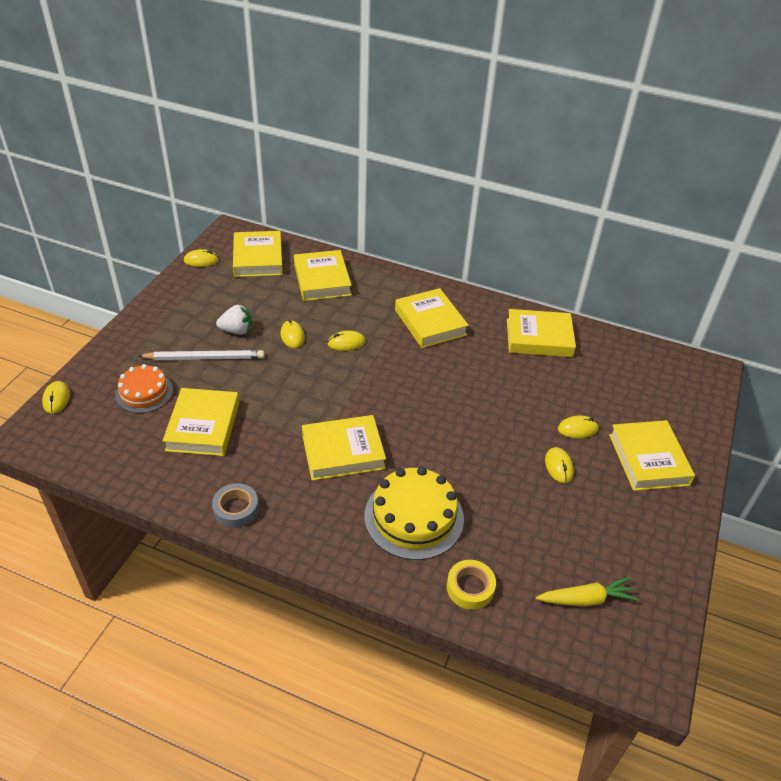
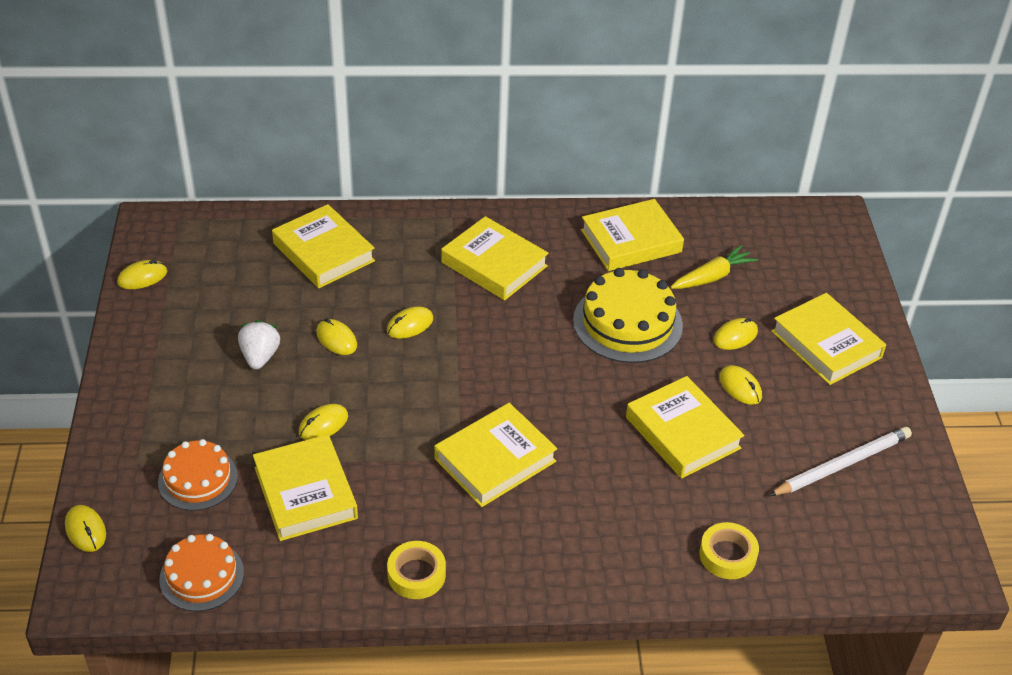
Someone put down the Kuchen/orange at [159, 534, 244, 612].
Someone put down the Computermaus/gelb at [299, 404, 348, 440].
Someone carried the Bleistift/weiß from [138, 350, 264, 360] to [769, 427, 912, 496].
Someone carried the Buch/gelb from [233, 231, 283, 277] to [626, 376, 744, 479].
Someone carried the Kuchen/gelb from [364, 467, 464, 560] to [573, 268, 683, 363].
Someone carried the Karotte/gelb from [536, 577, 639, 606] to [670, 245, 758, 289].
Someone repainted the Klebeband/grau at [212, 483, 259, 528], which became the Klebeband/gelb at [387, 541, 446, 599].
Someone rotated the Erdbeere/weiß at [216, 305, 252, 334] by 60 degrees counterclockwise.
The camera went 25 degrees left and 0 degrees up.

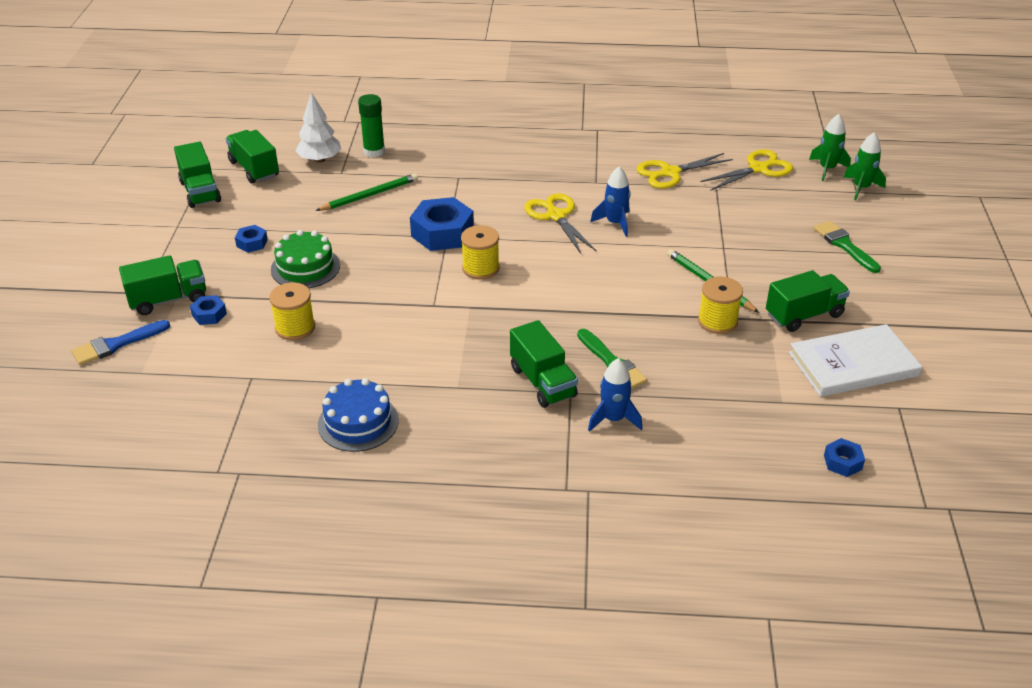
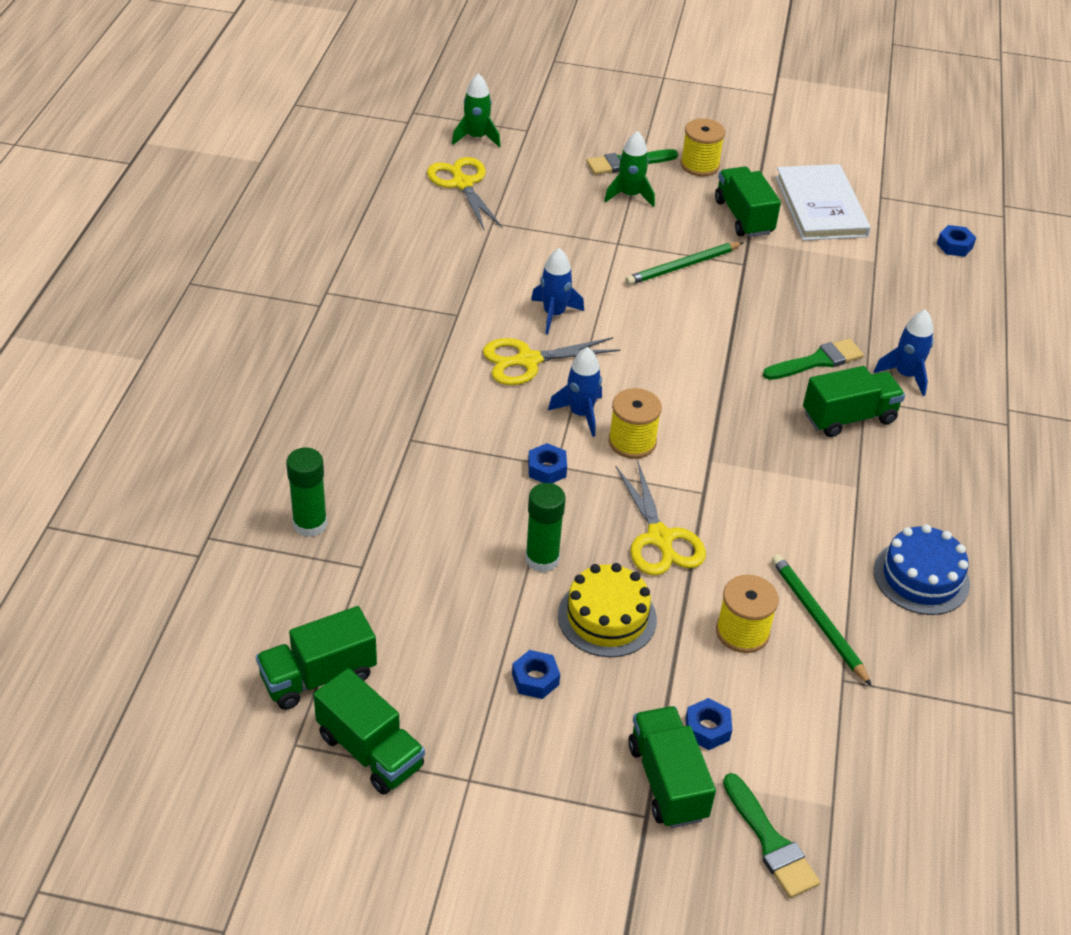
Someone took away the Baum/weiß at [295, 92, 341, 163].
Someone put down the Klebestift/grün at [525, 483, 566, 572].
Someone put down the Rakete/blau at [548, 347, 602, 437].
Someone carried the Bleistift/grün from [315, 173, 418, 211] to [772, 554, 872, 686].
Someone carried the Schere/gelb from [636, 153, 733, 189] to [616, 462, 706, 576].
Someone carried the Garnrolle/gelb from [698, 277, 743, 334] to [681, 118, 725, 176].
Someone carried the Rakete/grün from [843, 132, 886, 200] to [604, 131, 655, 207].
Someone repainted the Pinsel/blau at [71, 320, 170, 365], which became the Pinsel/grün at [723, 773, 820, 898].
Someone repainted the Kuchen/grün at [271, 230, 340, 288], which became the Kuchen/gelb at [558, 563, 657, 657].
Someone rotated the Lastwagen/grün at [174, 142, 221, 208] by 60 degrees clockwise.
Someone scaled the Sechskantmutter/blau at [410, 197, 474, 251] by 0.49.
The camera went 85 degrees left and 5 degrees up.

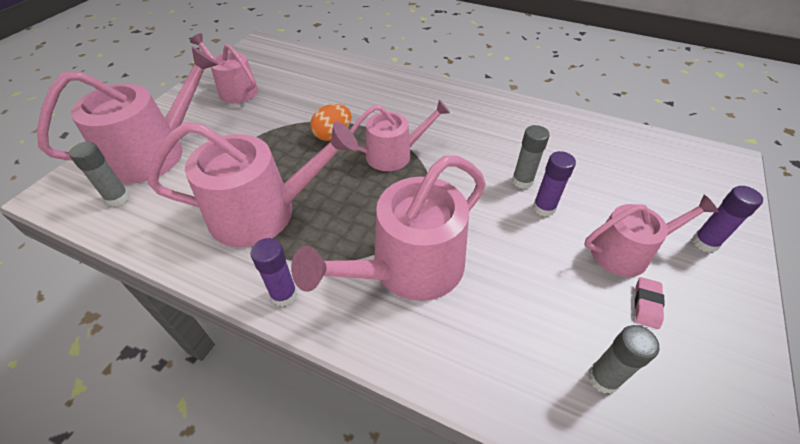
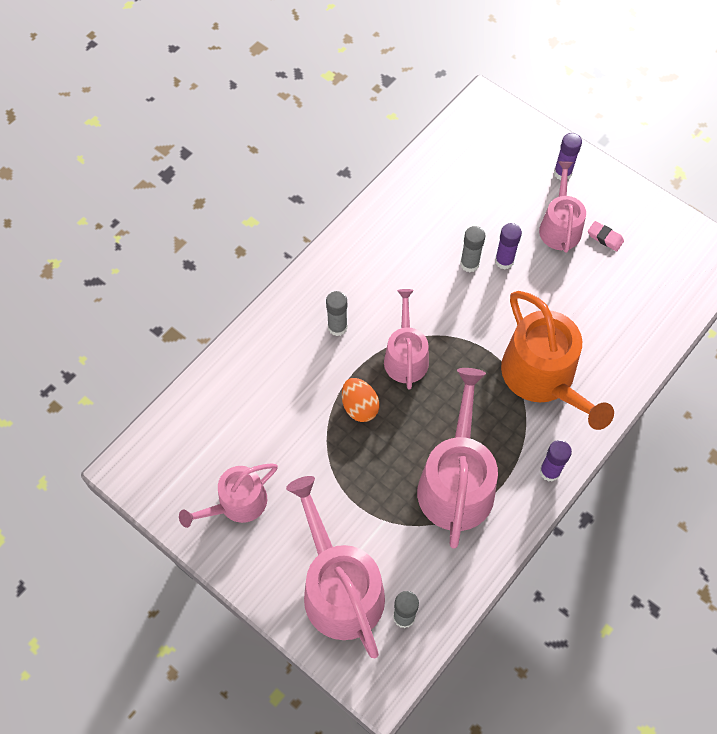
Someone carried the Klebestift/grau from [588, 325, 659, 394] to [326, 291, 348, 336].
Someone repainted the Gießkanne/rosa at [291, 156, 486, 301], which became the Gießkanne/orange at [501, 291, 614, 430].
The camera went 75 degrees left and 15 degrees up.

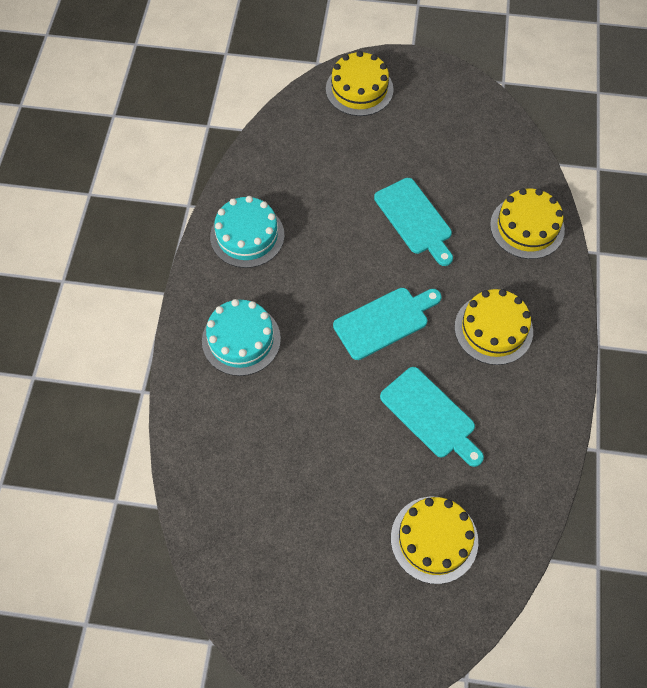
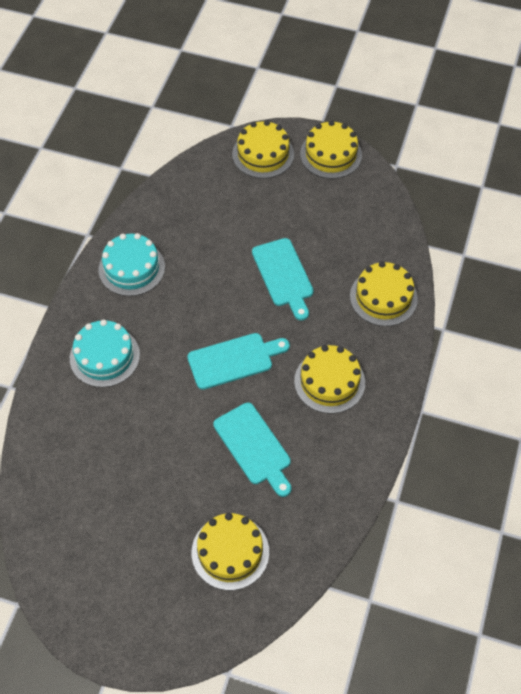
Someone put down the Kuchen/gelb at [300, 120, 362, 179].
The camera went 10 degrees right and 5 degrees down.

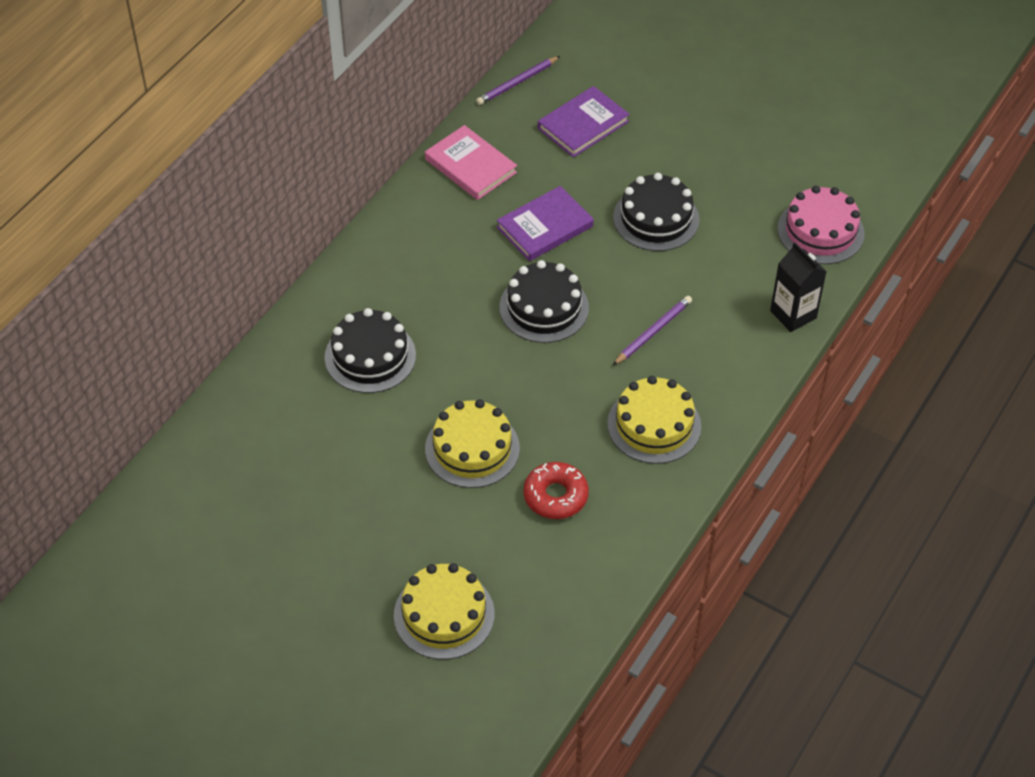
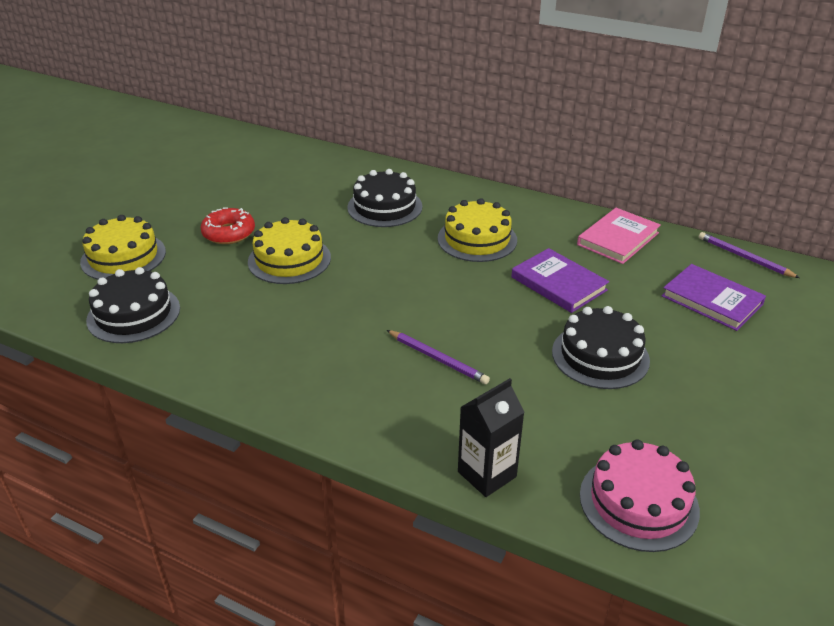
Someone carried the Kuchen/schwarz from [499, 260, 589, 343] to [86, 267, 180, 343].
Someone carried the Donut/rot from [524, 462, 589, 519] to [201, 207, 255, 244].
Someone carried the Kuchen/gelb from [607, 376, 701, 464] to [438, 198, 517, 262].
The camera went 85 degrees right and 15 degrees down.

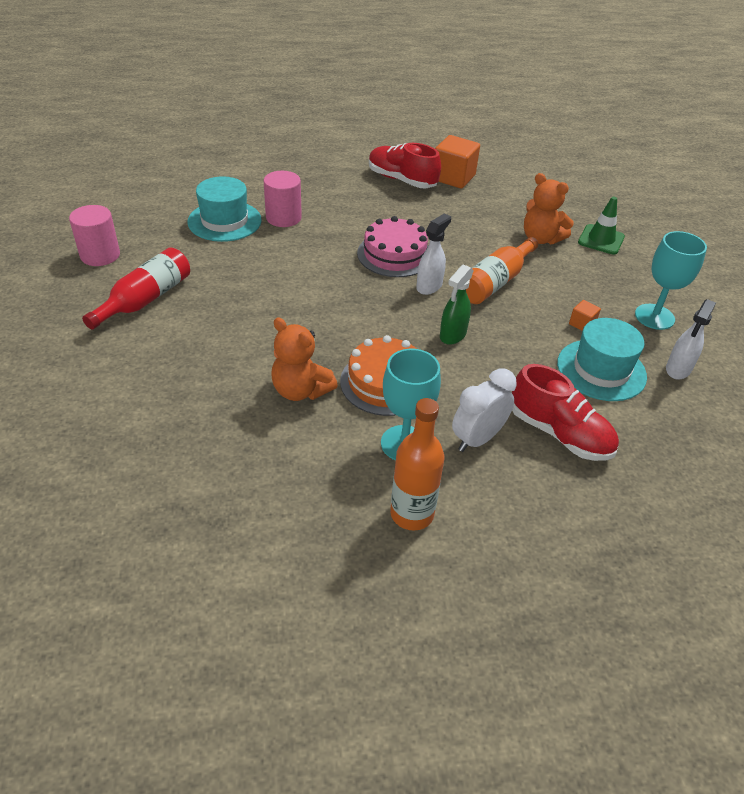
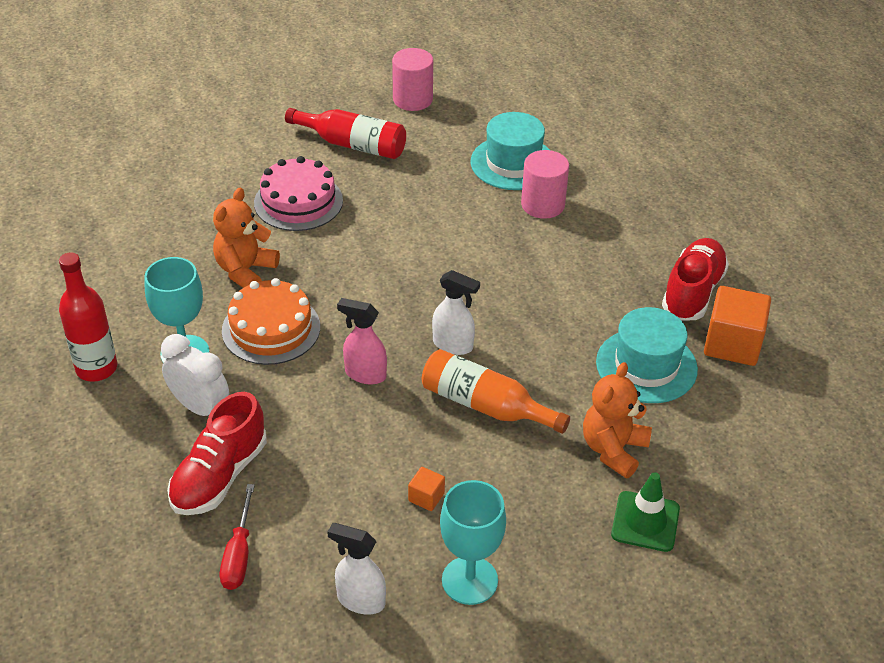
Someone put down the Schraubenzieher/rot at [220, 484, 255, 590].
Someone carried the Kuchen/rosa from [357, 216, 428, 277] to [254, 156, 343, 231].
Someone carried the Hut/türkis from [557, 318, 647, 401] to [596, 307, 698, 403].
Someone repainted the Flasche/orange at [390, 398, 444, 531], which became the Flasche/rot at [59, 253, 117, 382].
Someone repainted the Sprühflasche/grün at [440, 264, 474, 345], which became the Sprühflasche/rosa at [337, 298, 387, 384].
The camera went 80 degrees right and 0 degrees up.

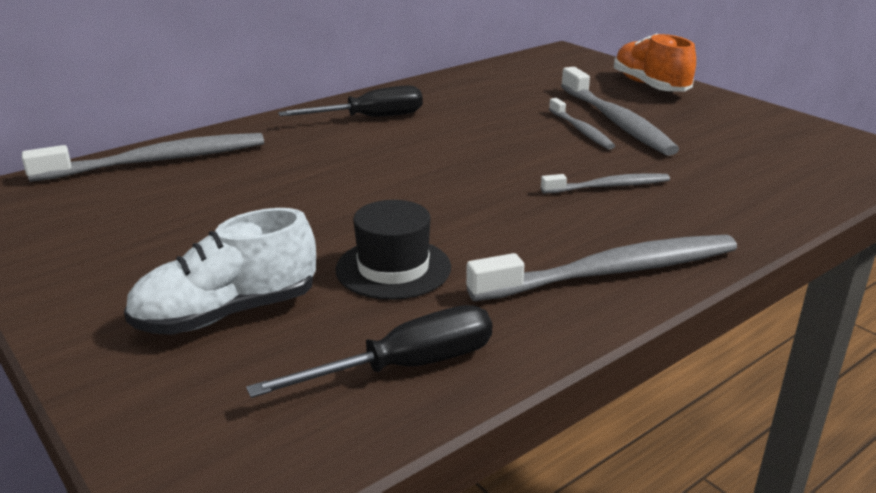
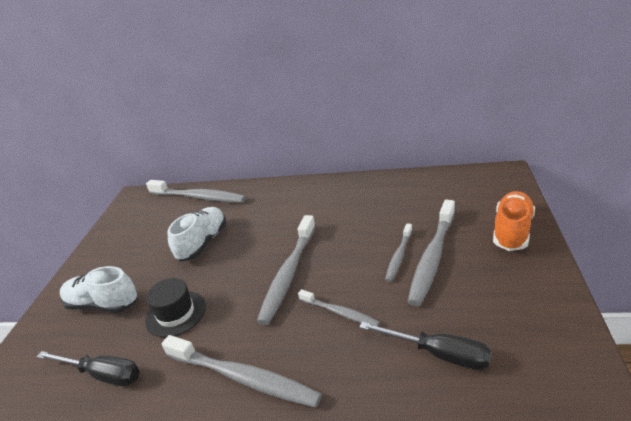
Someone put down the Schuh/weiß at [167, 207, 226, 262].
Someone put down the Zahnbürste/grau at [257, 215, 316, 325].
Someone carried the Schraubenzieher/schwarz from [278, 85, 423, 117] to [359, 322, 491, 370].
The camera went 50 degrees right and 5 degrees up.

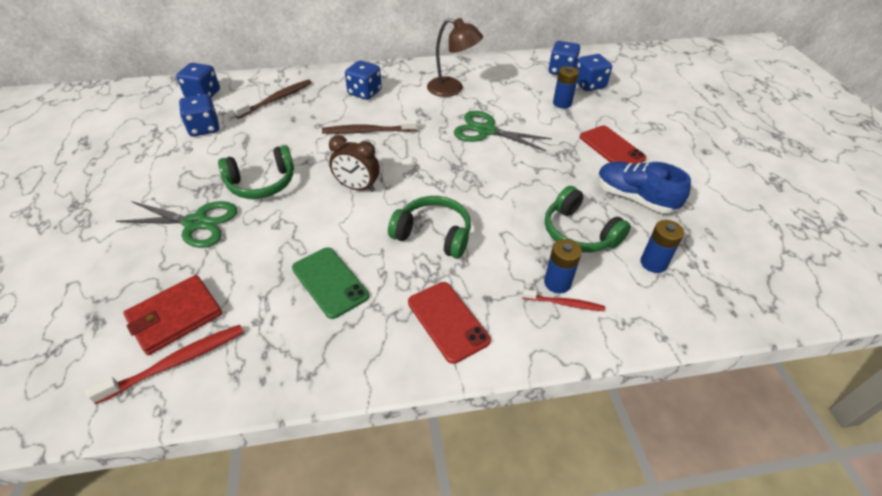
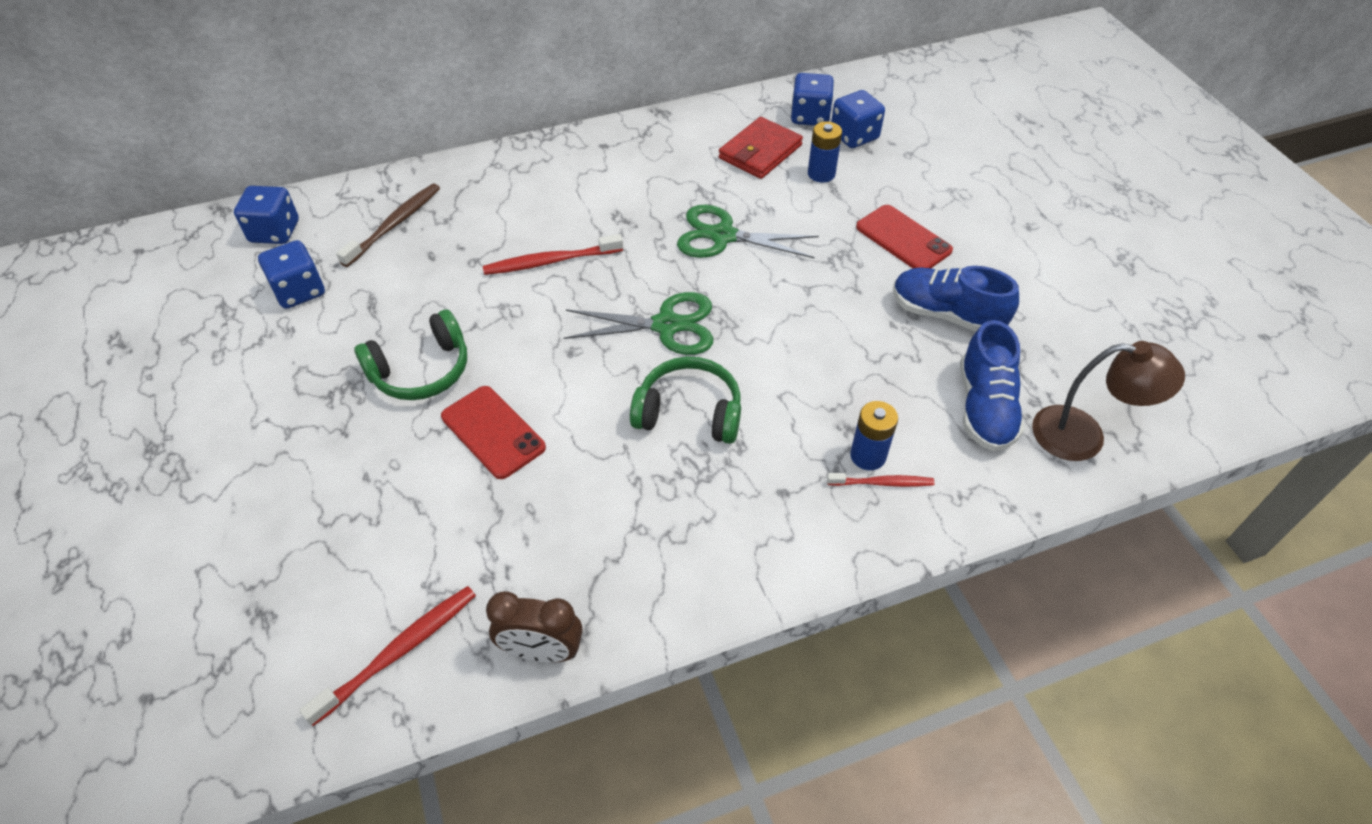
Someone took away the Handy/grün at [292, 247, 369, 319].
Someone took away the Spielwürfel/blau at [345, 60, 382, 100].
Someone took away the Kopfhörer/grün at [545, 186, 631, 253].
Someone carried the Schere/grün from [116, 201, 238, 248] to [564, 292, 713, 355].
Someone carried the Geldbörse/rot from [123, 275, 222, 355] to [719, 117, 803, 179].
Someone carried the Wecker/braun from [329, 135, 380, 192] to [486, 591, 582, 663].
Someone carried the Handy/rot from [408, 282, 491, 364] to [441, 386, 546, 479].
Someone carried the Lampe/braun from [427, 18, 483, 97] to [1032, 341, 1185, 461].
Someone swapped the Batterie/blau at [640, 220, 684, 273] for the Schuh/blau at [960, 320, 1024, 451].
Someone repainted the Zahnbürste/braun at [322, 119, 417, 134], which became the Zahnbürste/rot at [483, 234, 623, 275].
The camera went 10 degrees left and 5 degrees up.

